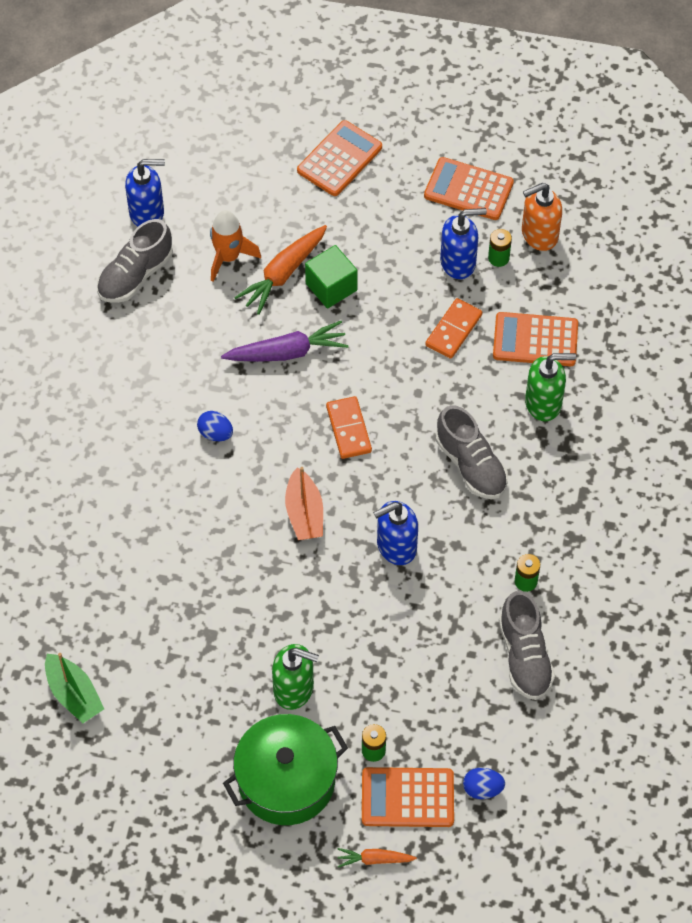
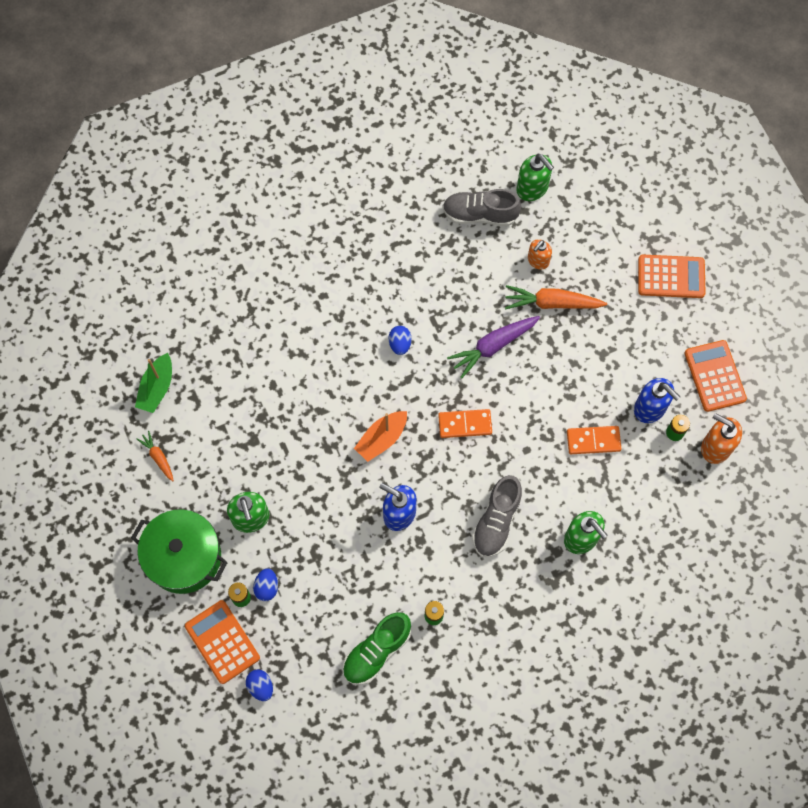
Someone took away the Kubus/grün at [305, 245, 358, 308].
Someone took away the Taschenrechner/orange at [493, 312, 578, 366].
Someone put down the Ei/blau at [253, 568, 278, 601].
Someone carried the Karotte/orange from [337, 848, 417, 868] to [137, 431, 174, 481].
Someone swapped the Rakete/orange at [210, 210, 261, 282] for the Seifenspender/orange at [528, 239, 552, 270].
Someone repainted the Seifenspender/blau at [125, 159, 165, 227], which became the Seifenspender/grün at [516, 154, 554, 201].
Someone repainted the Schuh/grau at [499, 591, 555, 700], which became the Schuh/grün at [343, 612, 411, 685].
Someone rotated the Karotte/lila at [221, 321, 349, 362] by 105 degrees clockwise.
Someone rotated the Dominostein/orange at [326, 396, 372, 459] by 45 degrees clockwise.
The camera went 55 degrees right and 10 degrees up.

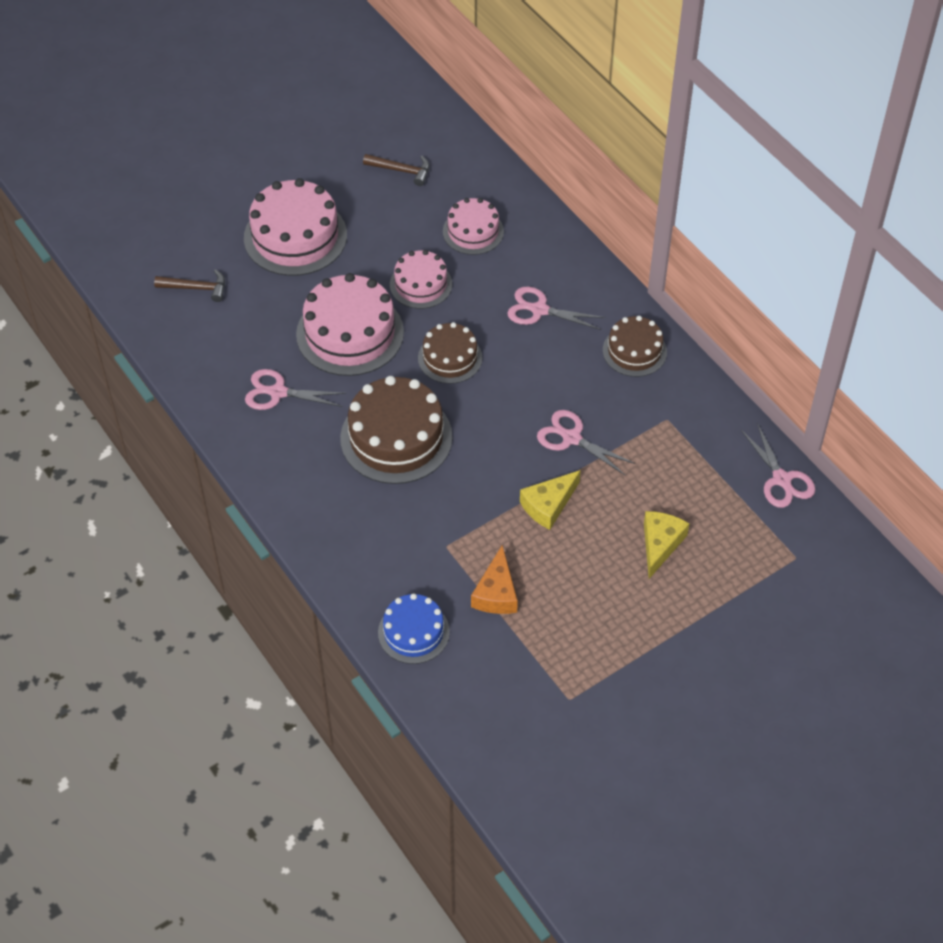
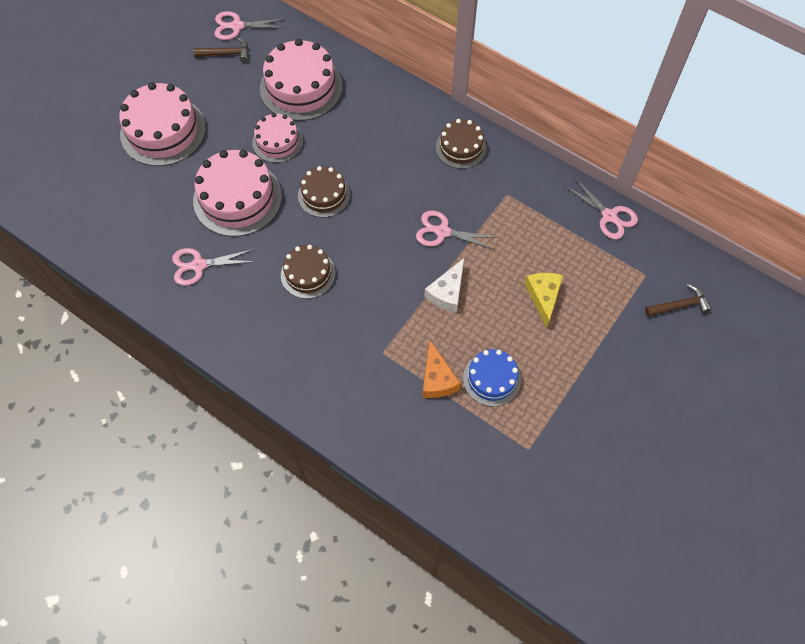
Someone carried the Hammer/braun from [154, 269, 225, 302] to [645, 284, 712, 317].
Someone carried the Kuchen/blau from [378, 593, 450, 664] to [463, 349, 521, 406].
Someone carried the Schere/rosa from [507, 287, 605, 330] to [214, 11, 285, 40].
Someone repainted the Käse/gelb at [520, 470, 581, 530], which became the Käse/weiß at [425, 258, 464, 313].
Someone scaled the Kuchen/braun at [340, 376, 452, 484] by 0.59.
Someone scaled the Kuchen/rosa at [443, 198, 504, 255] by 1.68.
The camera went 20 degrees left and 10 degrees up.

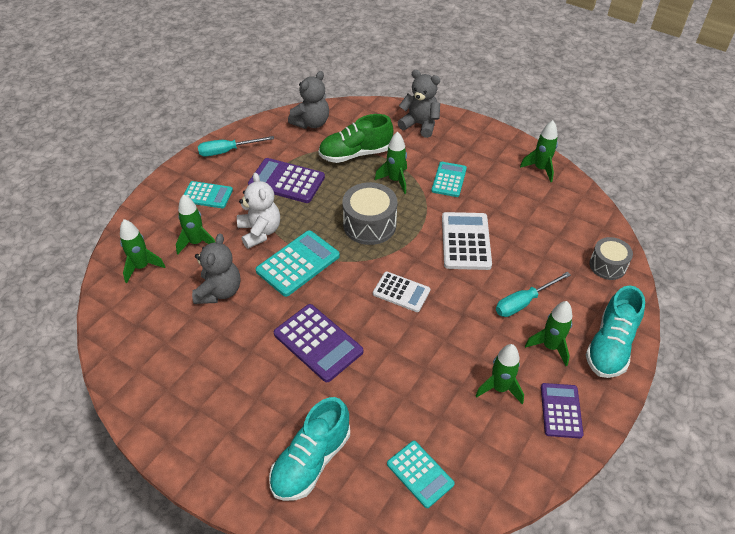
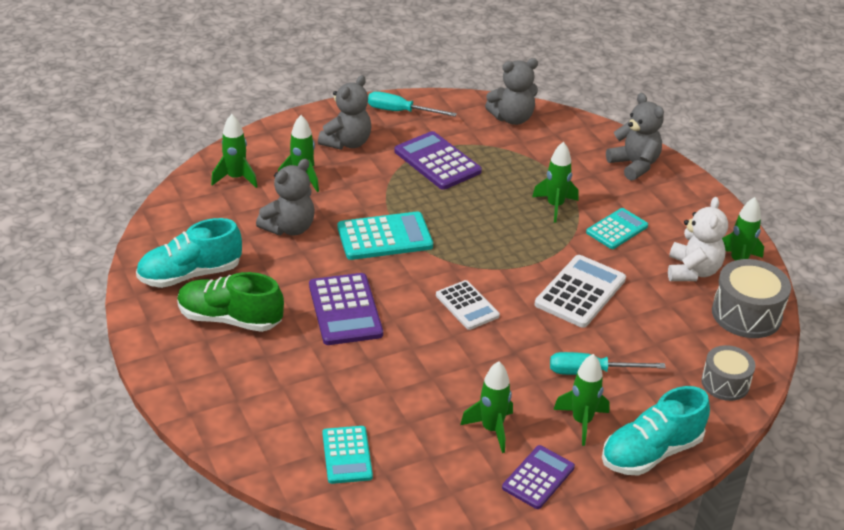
Someone carried the Teddybär/weiß from [237, 172, 280, 249] to [668, 197, 728, 281].
Someone carried the Schuh/türkis from [269, 397, 350, 501] to [136, 218, 242, 288].
Someone carried the Schuh/grün from [319, 114, 393, 163] to [177, 272, 284, 332].
Someone carried the Trommel/grau from [342, 182, 397, 245] to [712, 259, 791, 338].
Someone swapped the Taschenrechner/türkis at [184, 181, 233, 208] for the Teddybär/grau at [318, 75, 372, 150].
The camera went 30 degrees right and 10 degrees down.

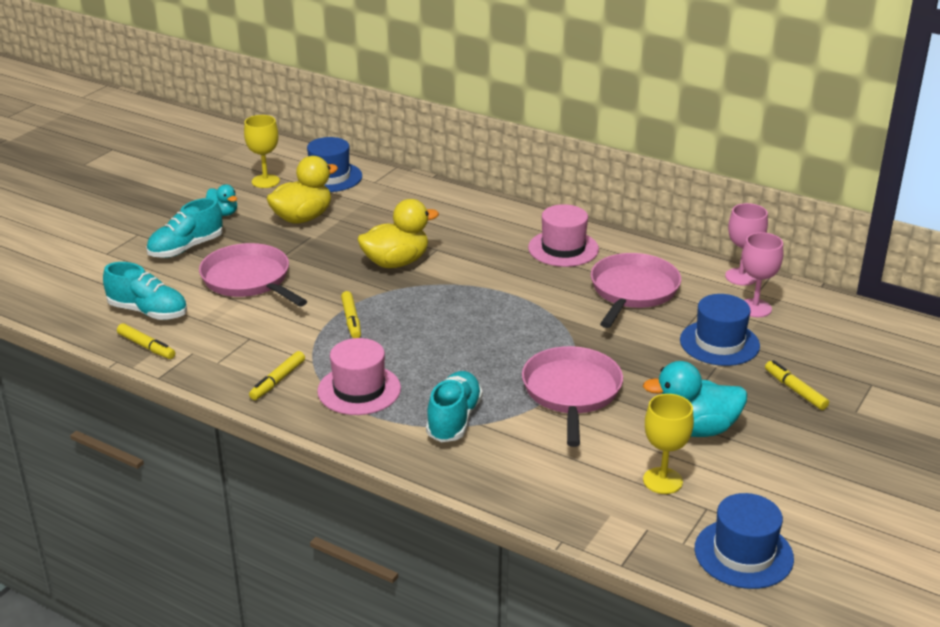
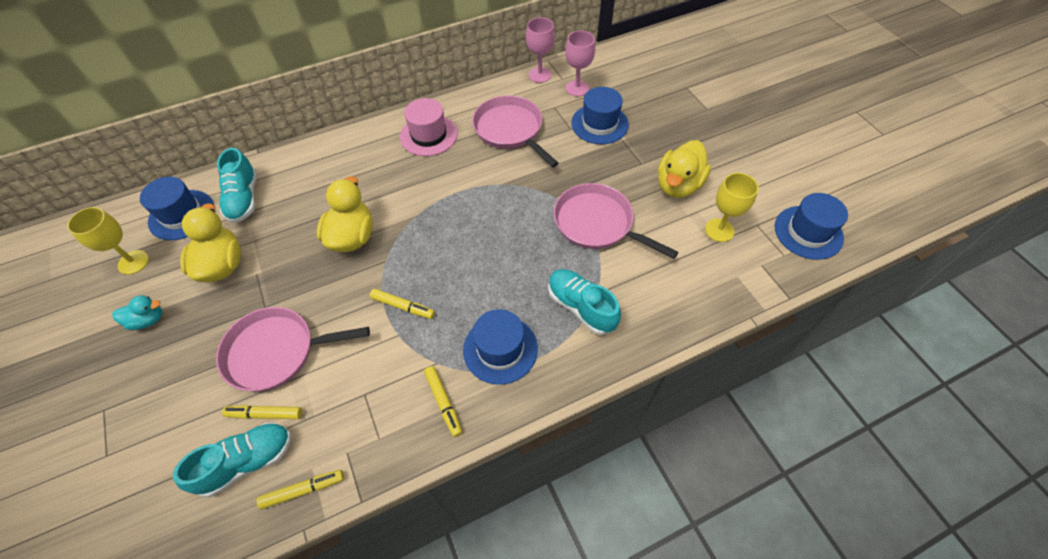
Someone carried the Schuh/türkis from [146, 198, 223, 258] to [217, 148, 257, 223].
Someone carried the Filzstift/gelb from [765, 360, 829, 410] to [222, 405, 302, 419].
Someone repainted the Hut/rosa at [317, 338, 401, 415], which became the Hut/blau at [463, 309, 538, 385].
Someone repainted the Ente/türkis at [643, 361, 747, 437], which became the Ente/gelb at [658, 140, 711, 198].
The camera went 55 degrees left and 25 degrees up.

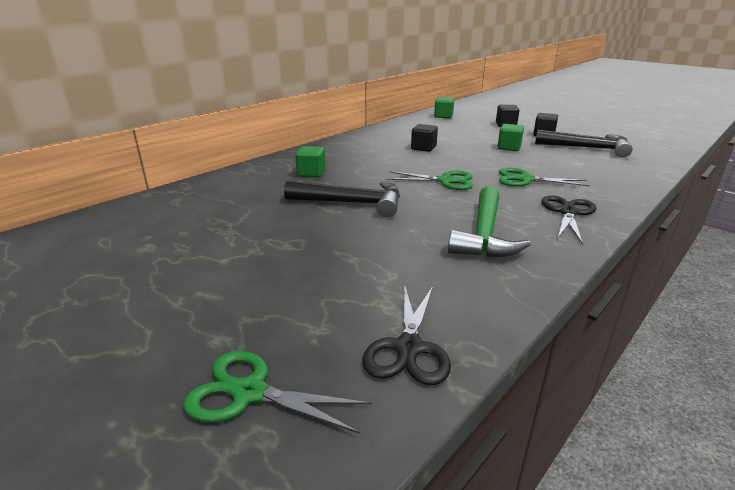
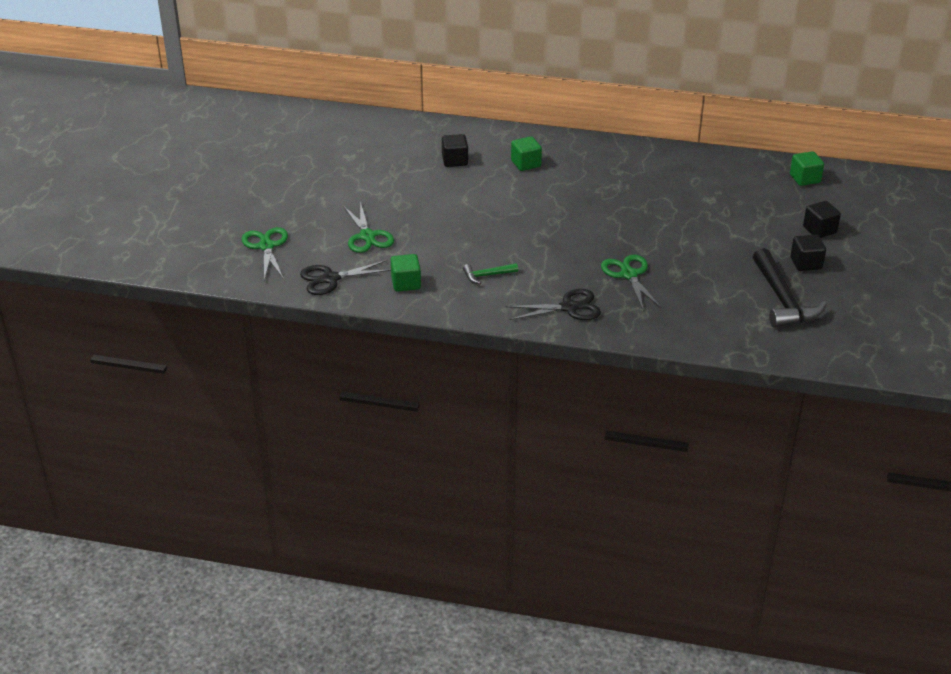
Someone took away the Hammer/schwarz at [284, 181, 400, 218].
Someone carried the Schere/grün from [386, 171, 473, 190] to [343, 202, 394, 253].
Someone carried the Kubus/schwarz from [411, 124, 438, 152] to [442, 134, 468, 167].
Someone carried the Kubus/grün from [497, 124, 524, 151] to [391, 254, 421, 292].
Someone scaled the Hammer/grün at [448, 186, 531, 257] by 0.49.
The camera went 60 degrees right and 10 degrees up.

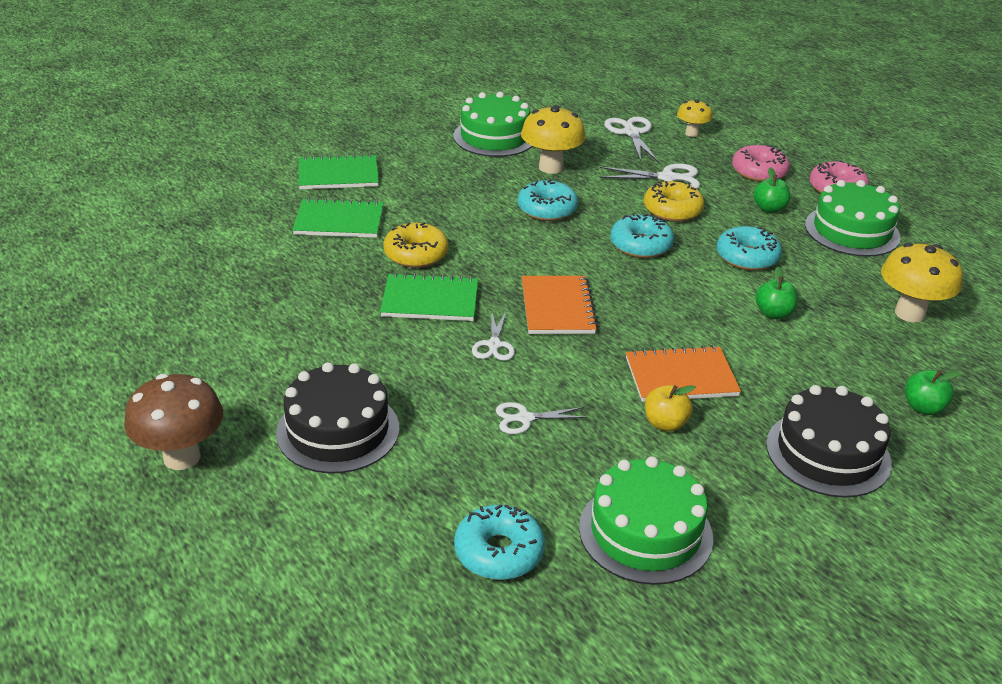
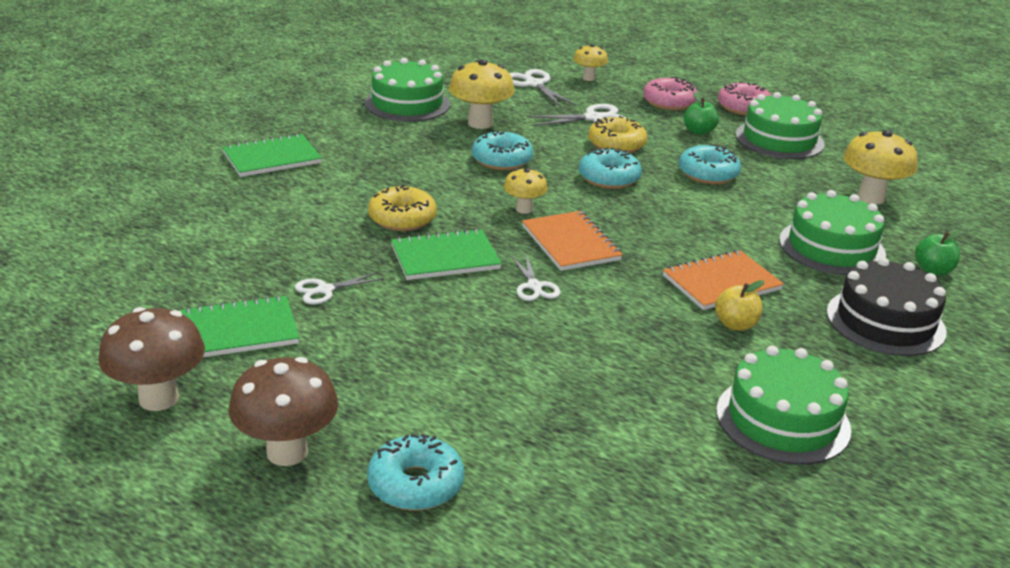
Someone took away the Kuchen/schwarz at [276, 362, 399, 474].
Someone took away the Apfel/grün at [756, 267, 798, 319].
Someone put down the Pilz/braun at [98, 307, 205, 411].
Someone put down the Pilz/gelb at [504, 168, 548, 214].
Someone put down the Kuchen/grün at [779, 190, 886, 275].
Someone carried the Notizbuch/grün from [292, 198, 384, 238] to [179, 295, 299, 358].
Someone carried the Donut/türkis from [454, 504, 545, 580] to [367, 434, 464, 511].
Someone carried the Schere/weiß from [496, 402, 587, 434] to [295, 272, 384, 304].
The camera went 20 degrees left and 5 degrees down.

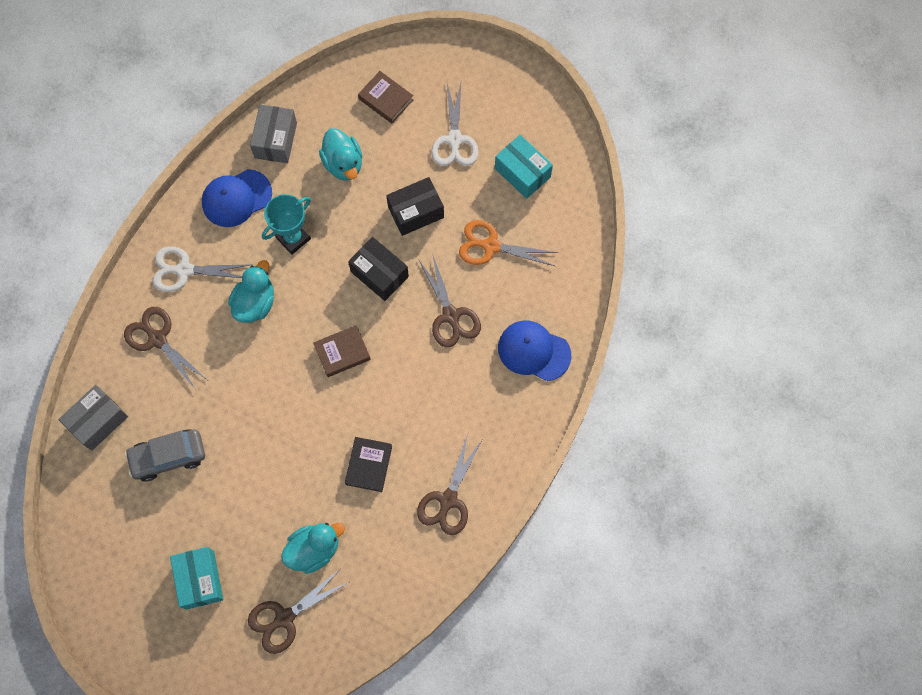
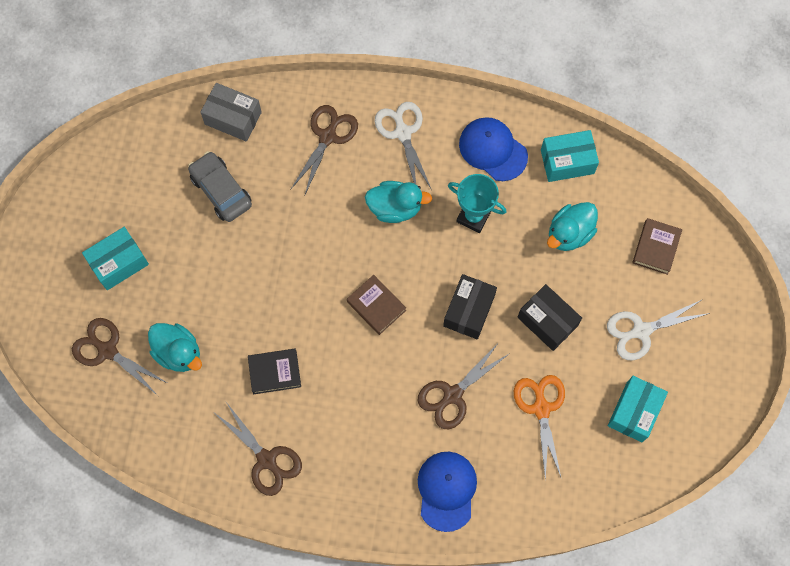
Someone repainted the Schachtel/grau at [250, 104, 297, 163], which became the Schachtel/türkis at [541, 130, 599, 182].
Someone rotated the Schere/braun at [417, 434, 483, 535] by 135 degrees counterclockwise.
The camera went 70 degrees right and 0 degrees up.

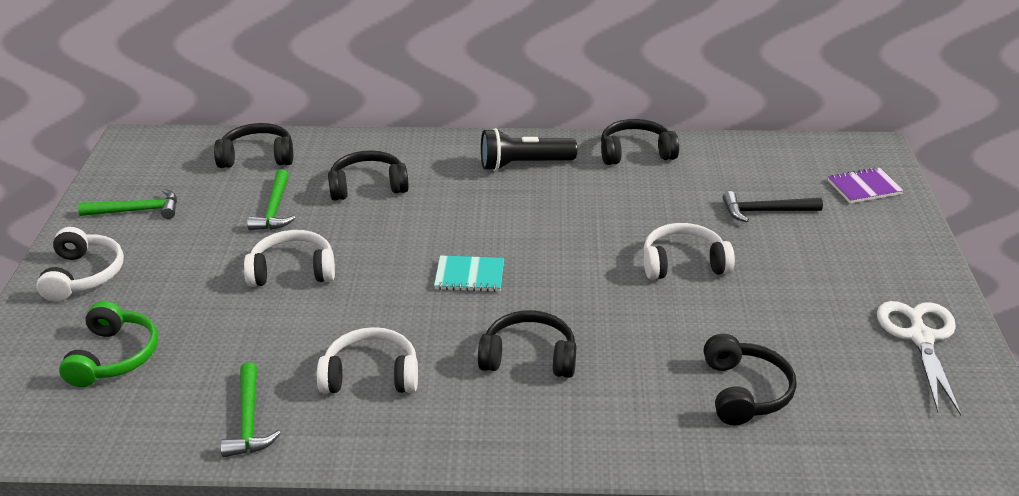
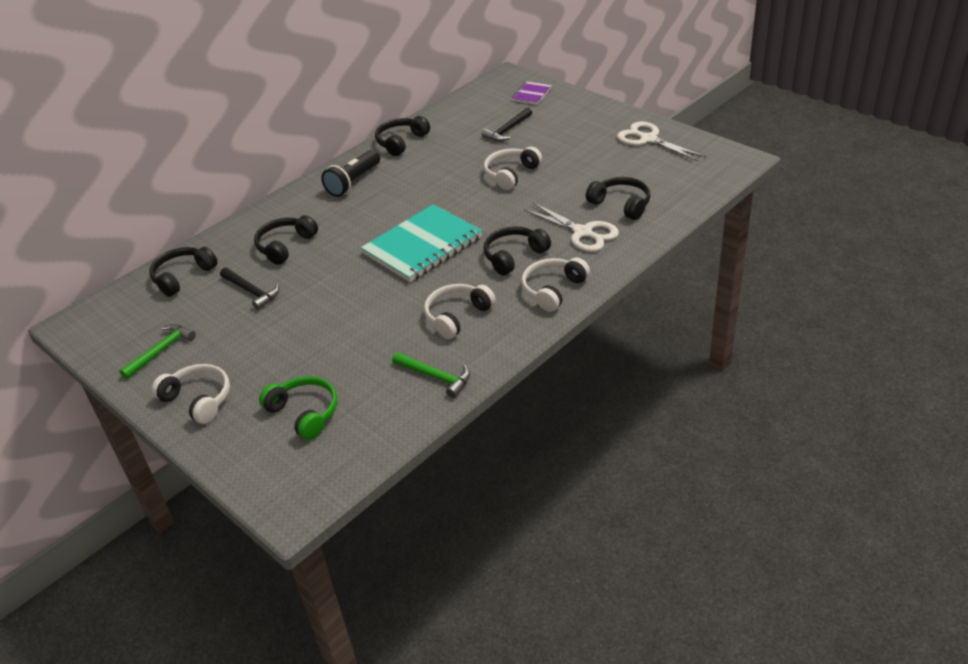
Someone put down the Schere/weiß at [524, 203, 619, 252].
Someone carried the Kopfhörer/weiß from [244, 230, 335, 287] to [521, 258, 590, 312].
Someone repainted the Hammer/grün at [247, 169, 295, 230], which became the Hammer/schwarz at [220, 267, 279, 310].
Someone scaled the Notizbuch/türkis at [434, 256, 504, 292] by 2.13.
The camera went 45 degrees left and 5 degrees up.

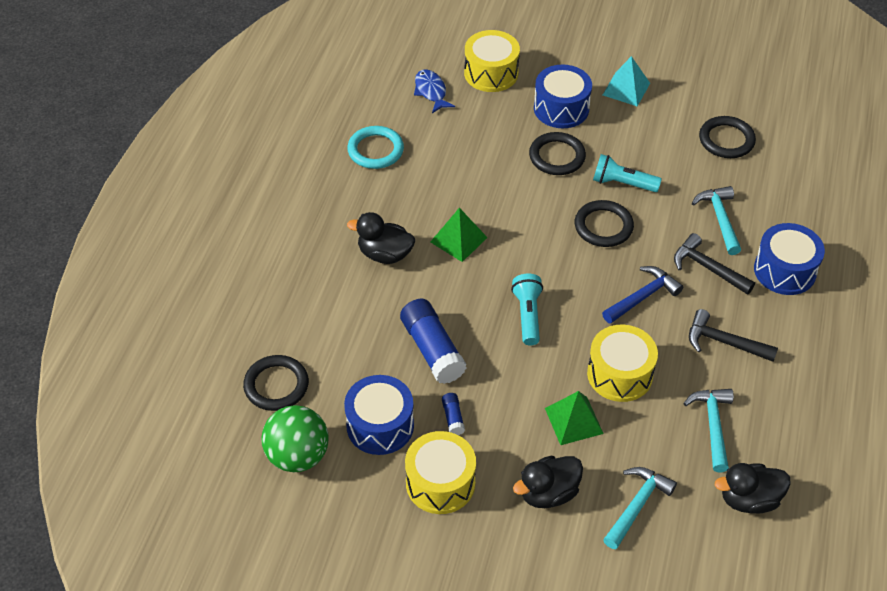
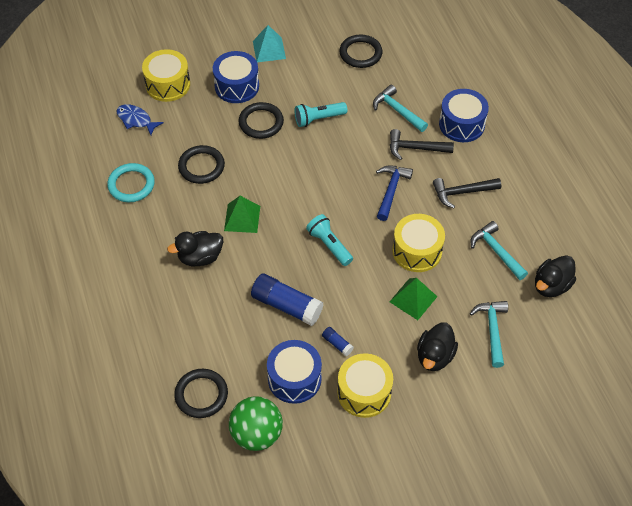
Someone carried the Ring/schwarz from [575, 200, 634, 247] to [178, 145, 225, 184].
The camera went 35 degrees left and 5 degrees up.

